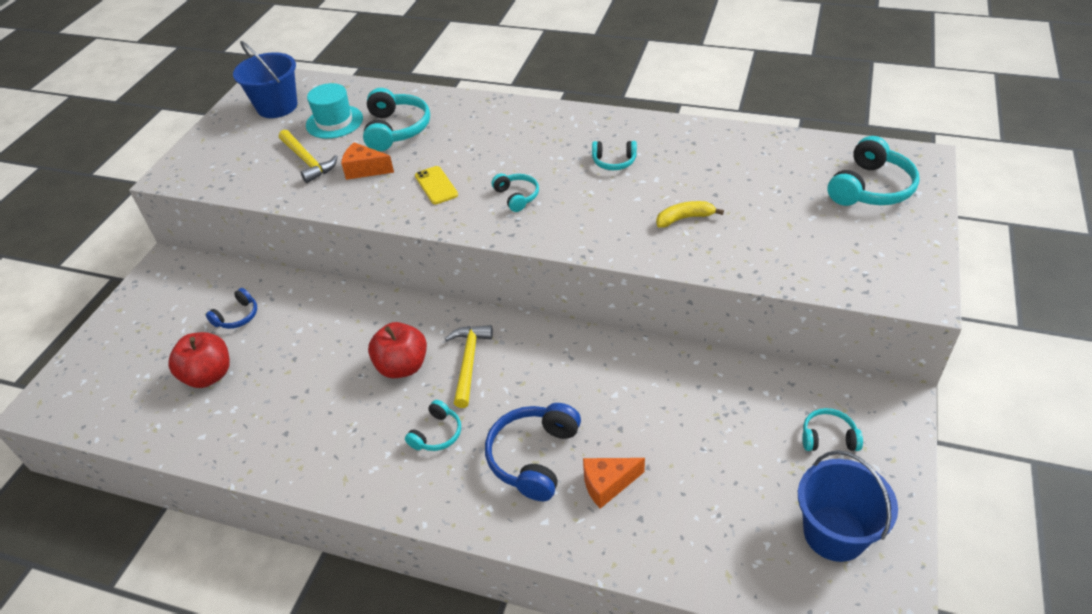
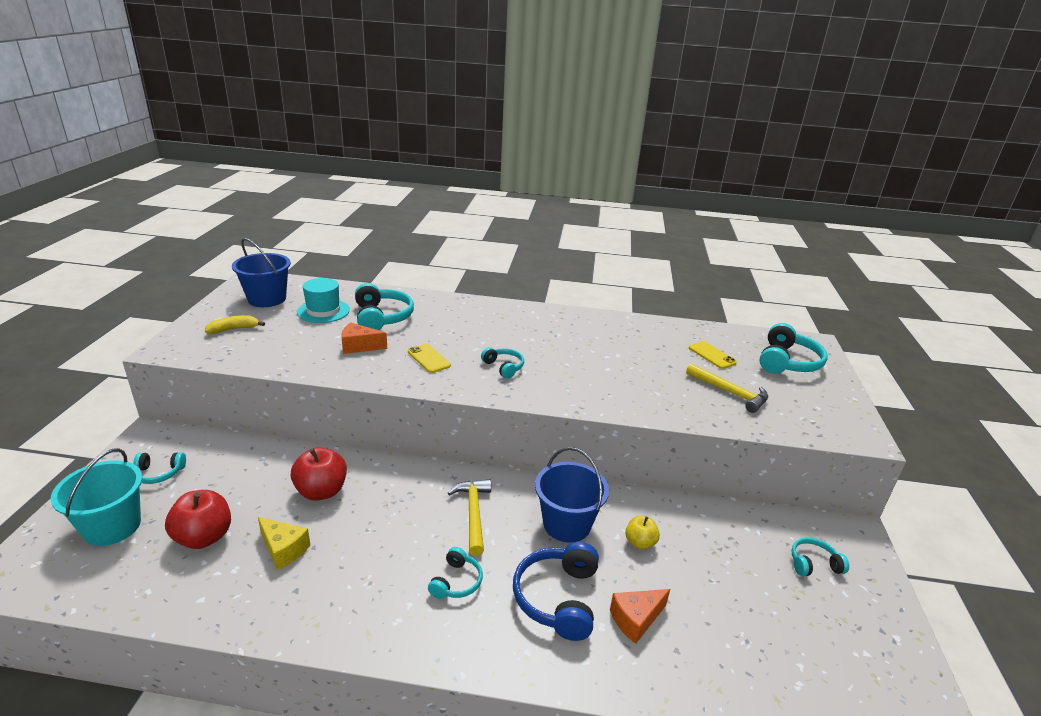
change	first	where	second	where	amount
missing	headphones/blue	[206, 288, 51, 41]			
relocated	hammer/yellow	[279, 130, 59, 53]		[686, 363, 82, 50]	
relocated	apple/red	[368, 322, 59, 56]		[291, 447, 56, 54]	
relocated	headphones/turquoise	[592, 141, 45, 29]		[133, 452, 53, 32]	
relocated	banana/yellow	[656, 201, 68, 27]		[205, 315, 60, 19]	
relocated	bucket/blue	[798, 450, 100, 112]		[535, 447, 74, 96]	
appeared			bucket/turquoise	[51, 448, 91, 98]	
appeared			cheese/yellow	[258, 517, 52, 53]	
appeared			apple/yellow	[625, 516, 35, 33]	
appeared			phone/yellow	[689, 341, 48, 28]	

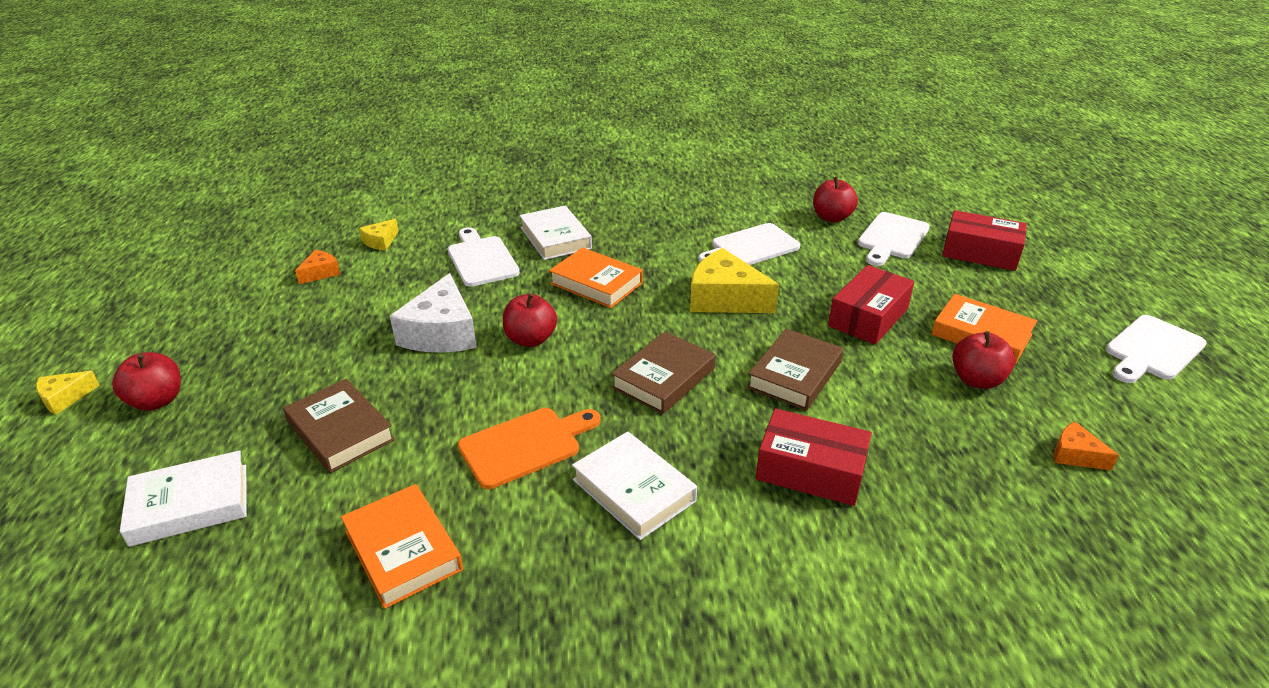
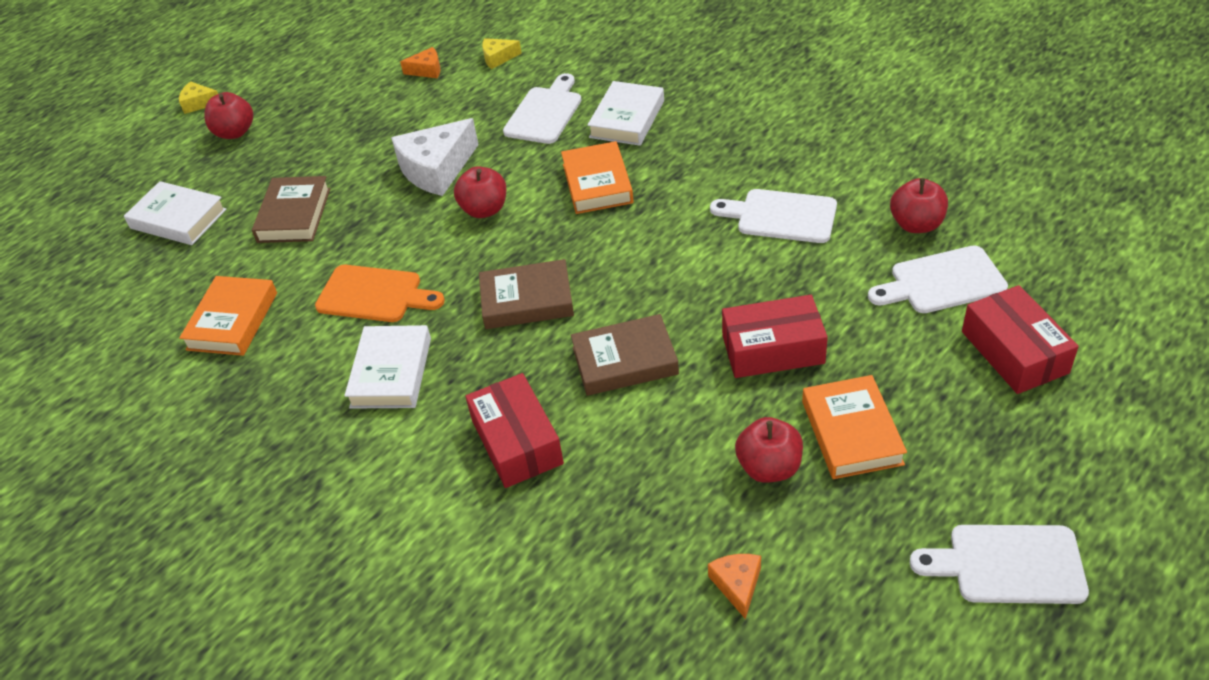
change	first	where	second	where	amount
missing	cheese/yellow	[690, 248, 89, 65]			

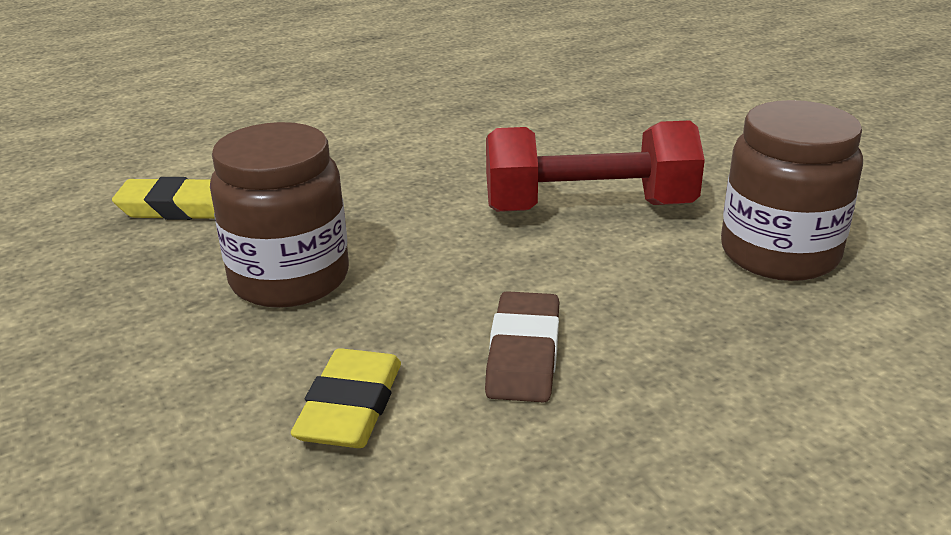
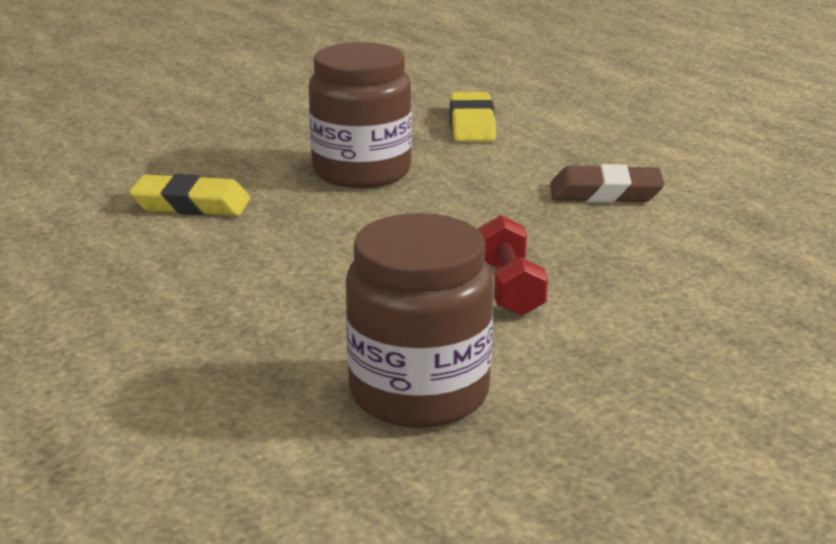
change	first	where	second	where	amount
relocated	eraser/brown	[485, 291, 74, 112]		[550, 164, 115, 39]	
size	dumbbell/red	[486, 120, 219, 92]		[478, 215, 70, 101]	x0.55

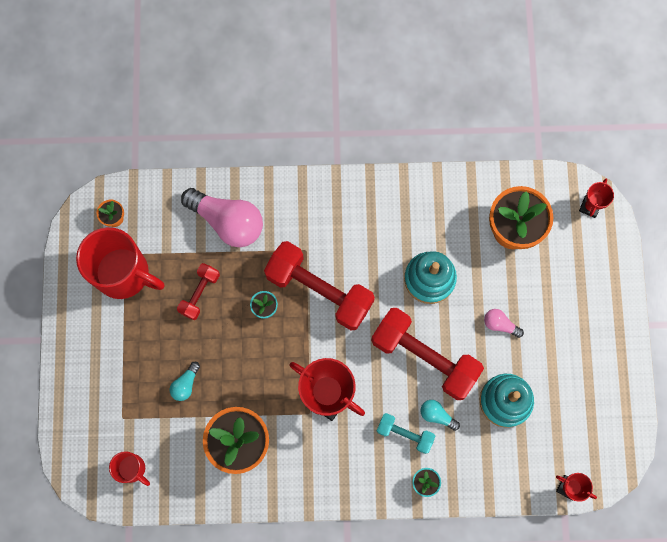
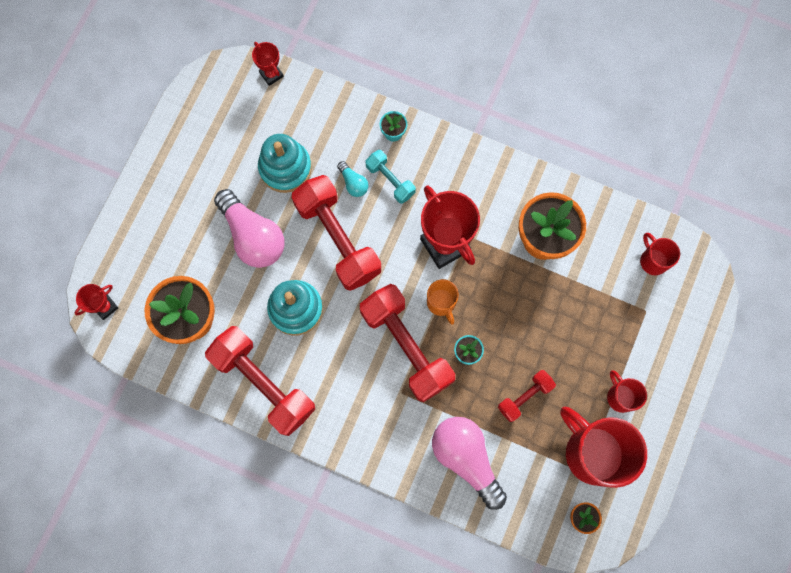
change	first	where	second	where	amount
missing	light bulb/turquoise	[169, 362, 31, 39]			
size	light bulb/pink	[484, 309, 40, 29]		[214, 189, 70, 79]	x2.18
appeared			dumbbell/red	[205, 326, 110, 110]	
appeared			mug/orange	[427, 279, 32, 46]	
appeared			mug/red	[607, 370, 40, 43]	

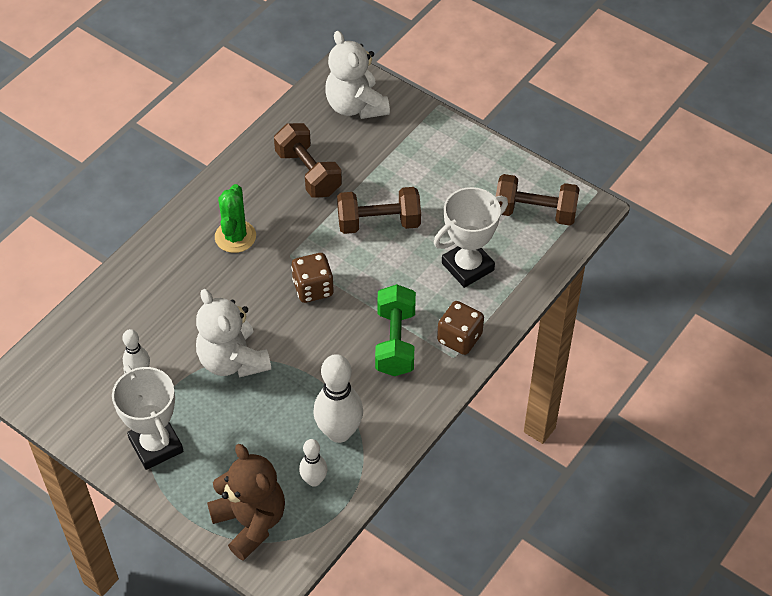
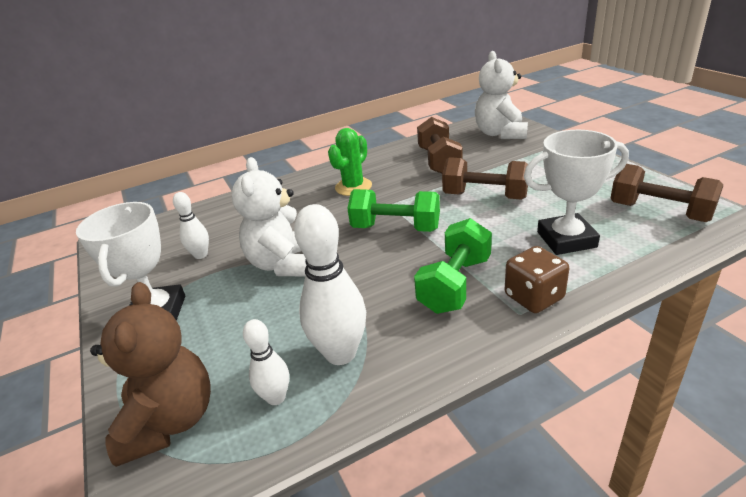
change	first	where	second	where	amount
exchanged	dice/brown	[291, 253, 43, 50]	dumbbell/green	[347, 189, 93, 43]	

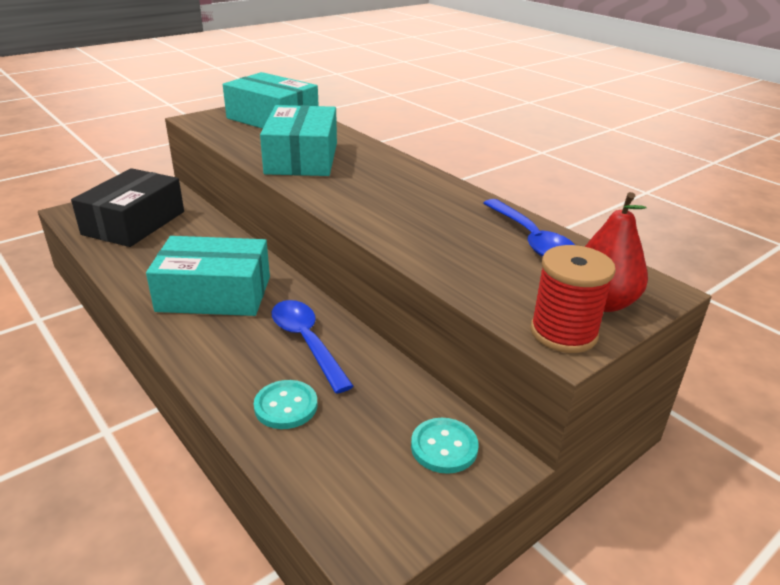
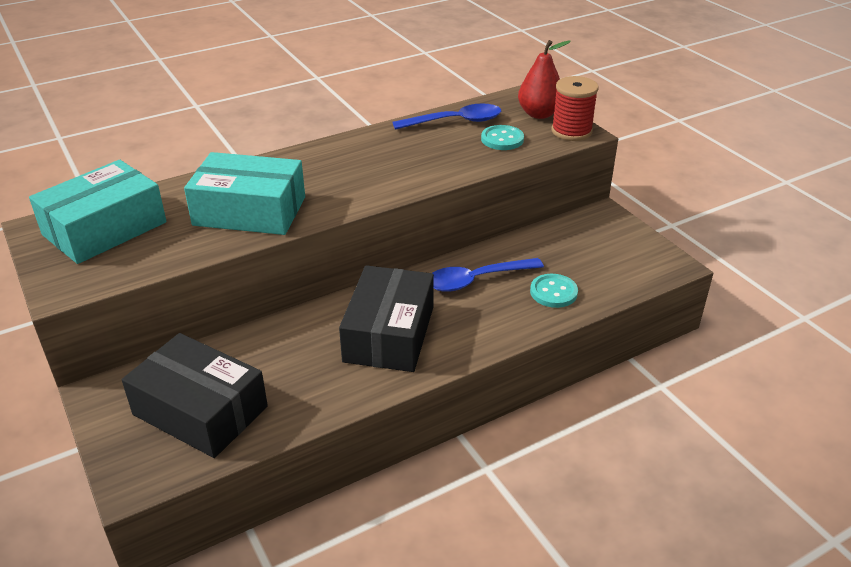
change	first	where	second	where	amount
colour	box/turquoise	[146, 236, 124, 80]	box/black	[339, 265, 95, 107]	
relocated	button/turquoise	[411, 418, 68, 56]		[481, 125, 43, 25]	

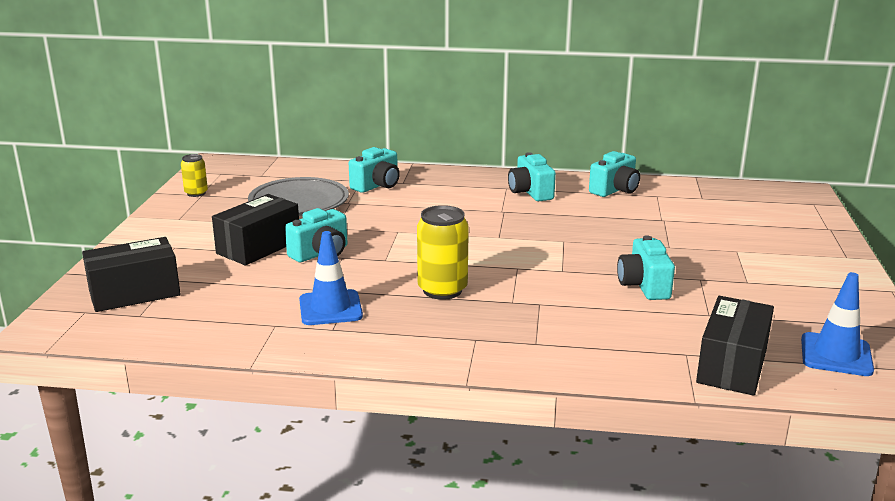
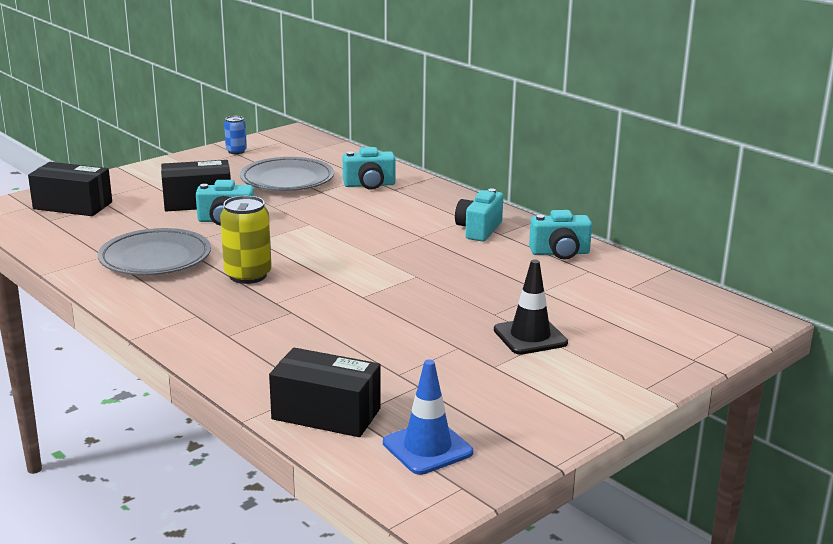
change	first	where	second	where	amount
colour	can/yellow	[181, 154, 27, 43]	can/blue	[224, 116, 23, 38]	
exchanged	traffic cone/blue	[299, 231, 64, 94]	plate/grey	[98, 228, 113, 47]	
missing	camera/turquoise	[617, 236, 58, 64]			
spun	box/black	[696, 296, 78, 100]		[269, 348, 112, 89]	45 degrees clockwise
appeared			traffic cone/black	[494, 260, 74, 95]	

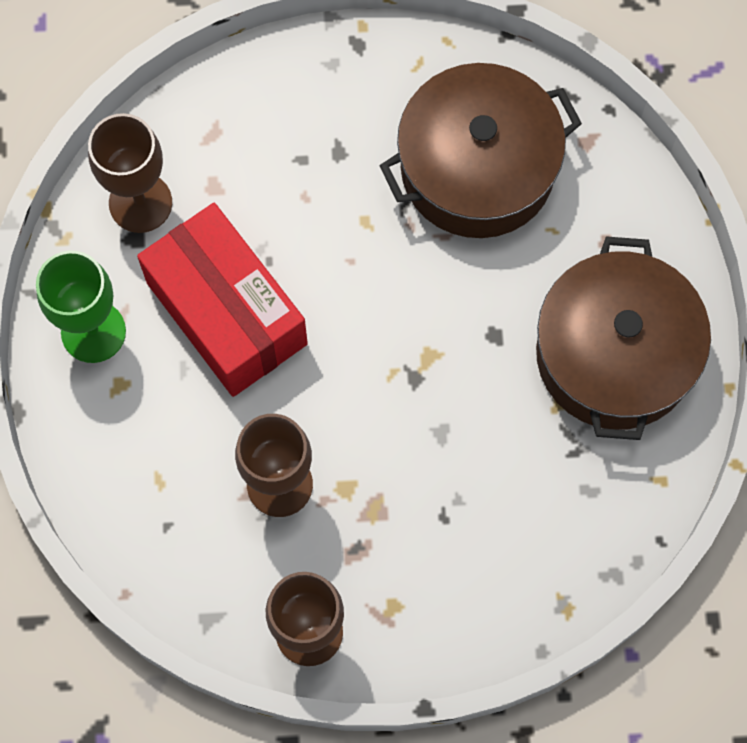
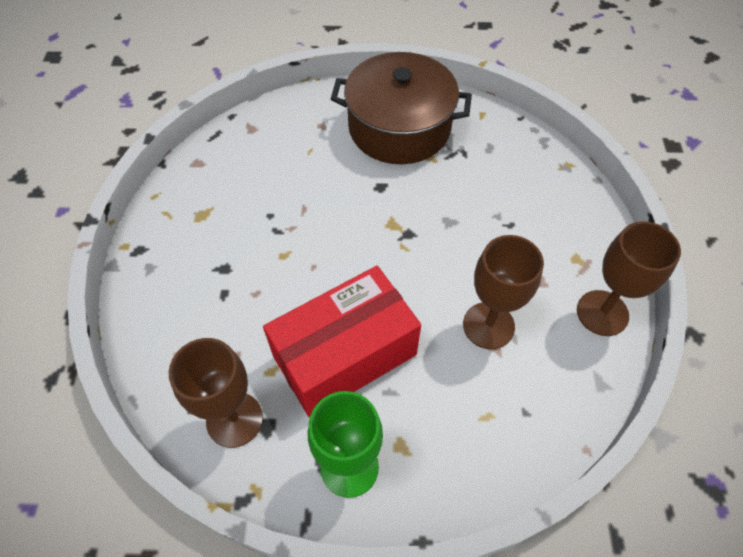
change	first	where	second	where	amount
missing	pot/brown	[380, 63, 202, 175]			

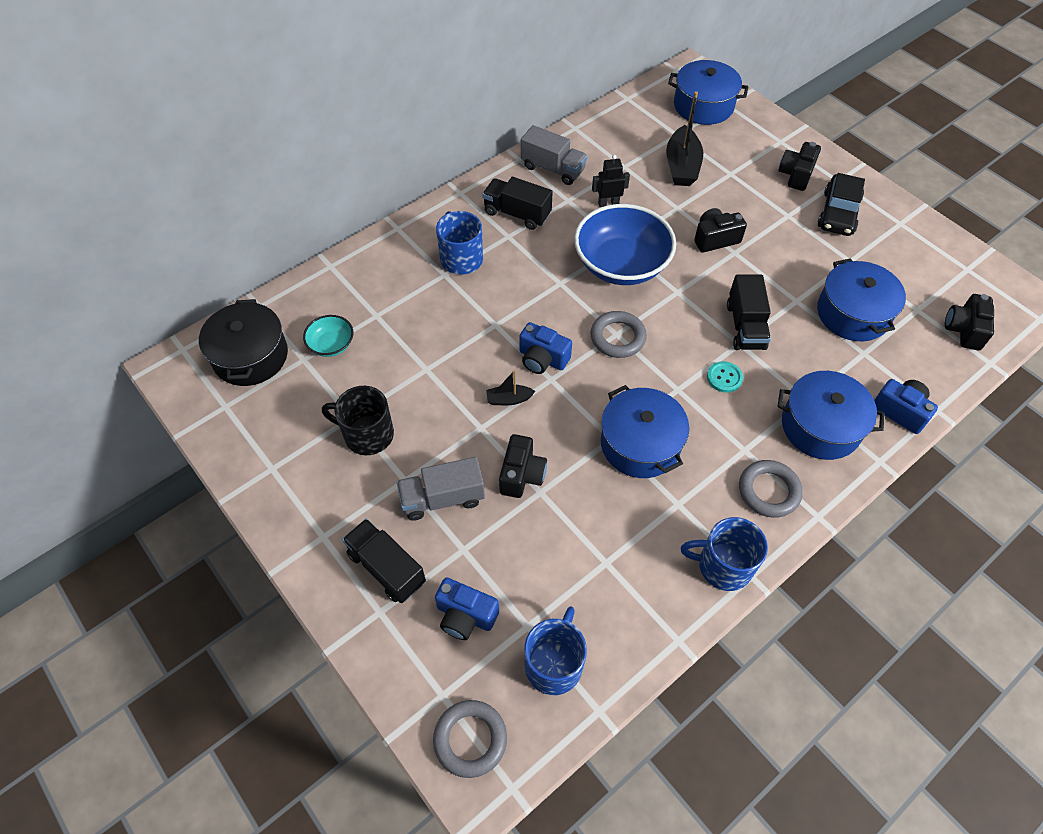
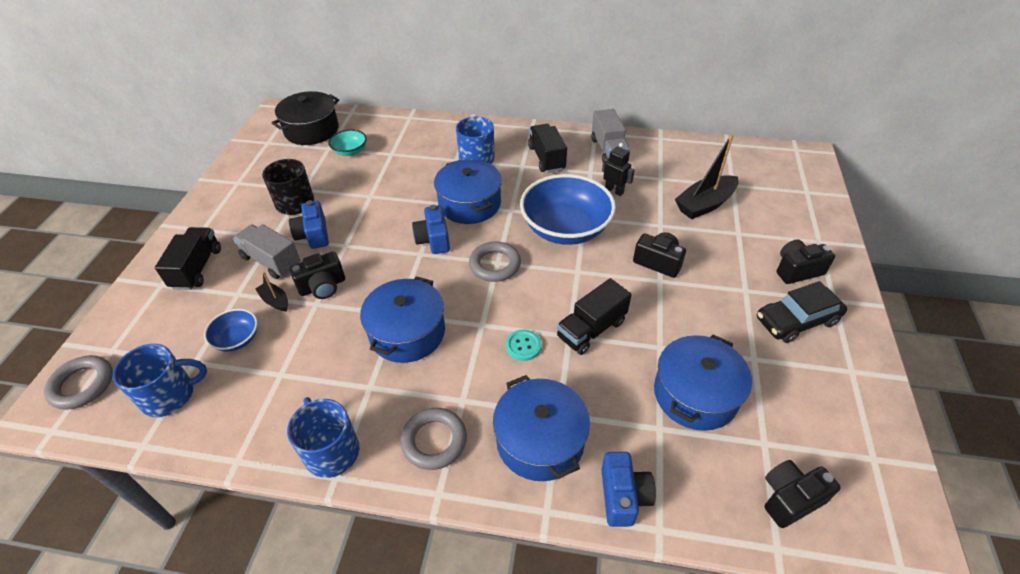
change	first	where	second	where	amount
relocated	camera/blue	[435, 577, 64, 63]		[289, 200, 40, 49]	
relocated	boat/black	[486, 370, 49, 35]		[255, 272, 33, 39]	
relocated	pot/blue	[668, 60, 80, 65]		[434, 160, 68, 64]	
appeared			bowl/blue	[204, 309, 54, 43]	

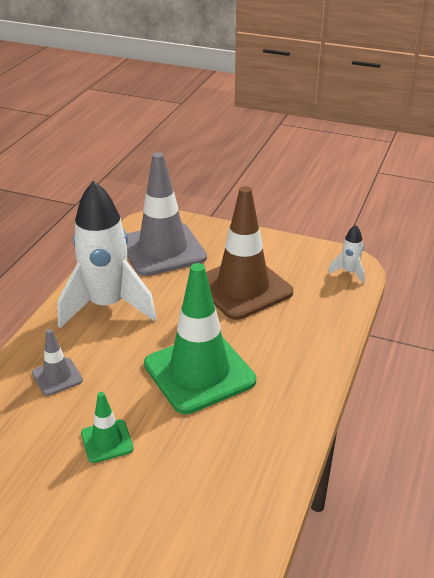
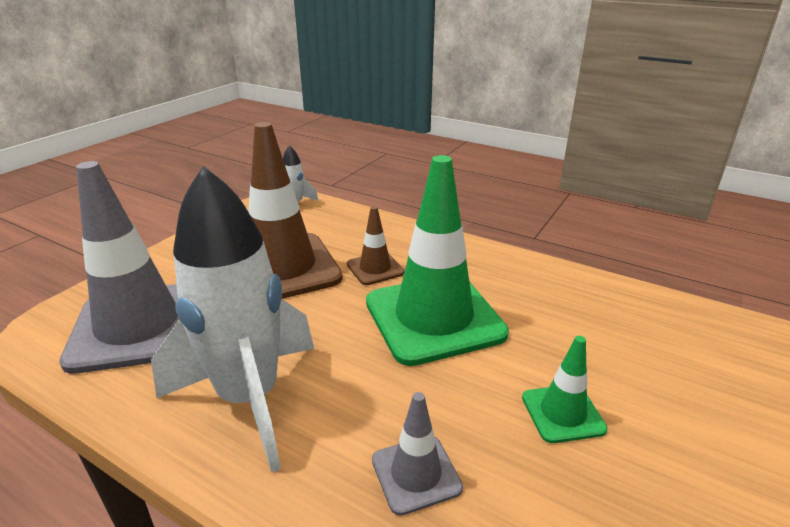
change	first	where	second	where	amount
appeared			traffic cone/brown	[347, 206, 58, 79]	

